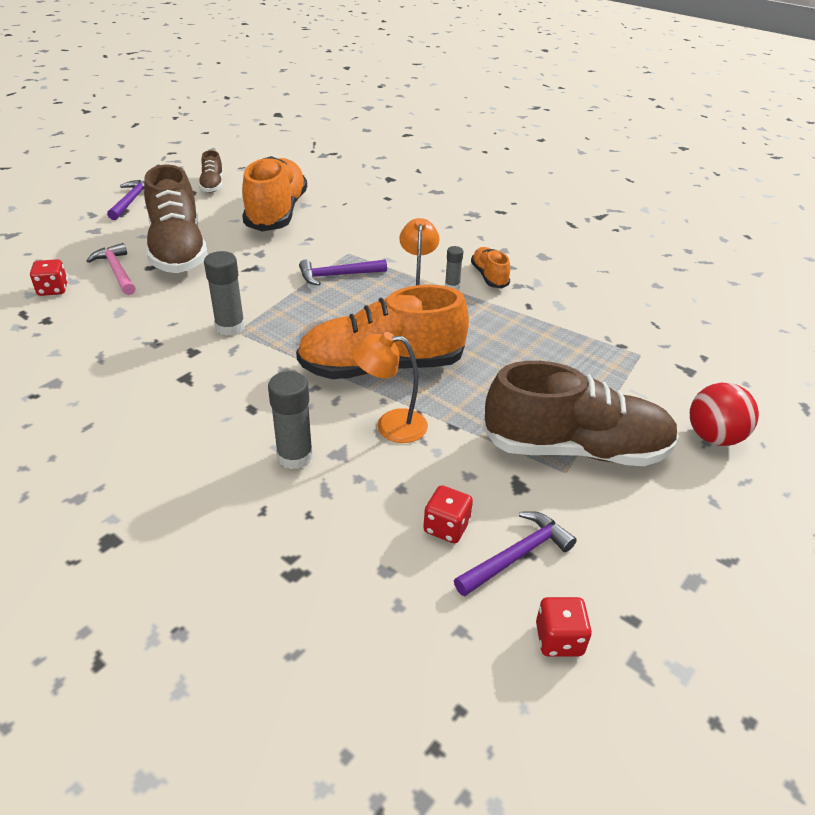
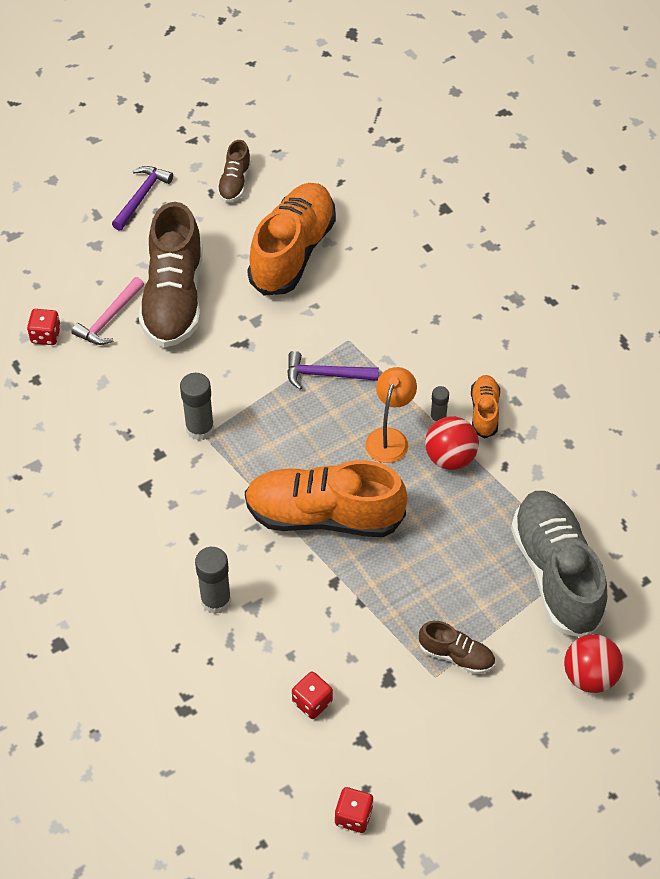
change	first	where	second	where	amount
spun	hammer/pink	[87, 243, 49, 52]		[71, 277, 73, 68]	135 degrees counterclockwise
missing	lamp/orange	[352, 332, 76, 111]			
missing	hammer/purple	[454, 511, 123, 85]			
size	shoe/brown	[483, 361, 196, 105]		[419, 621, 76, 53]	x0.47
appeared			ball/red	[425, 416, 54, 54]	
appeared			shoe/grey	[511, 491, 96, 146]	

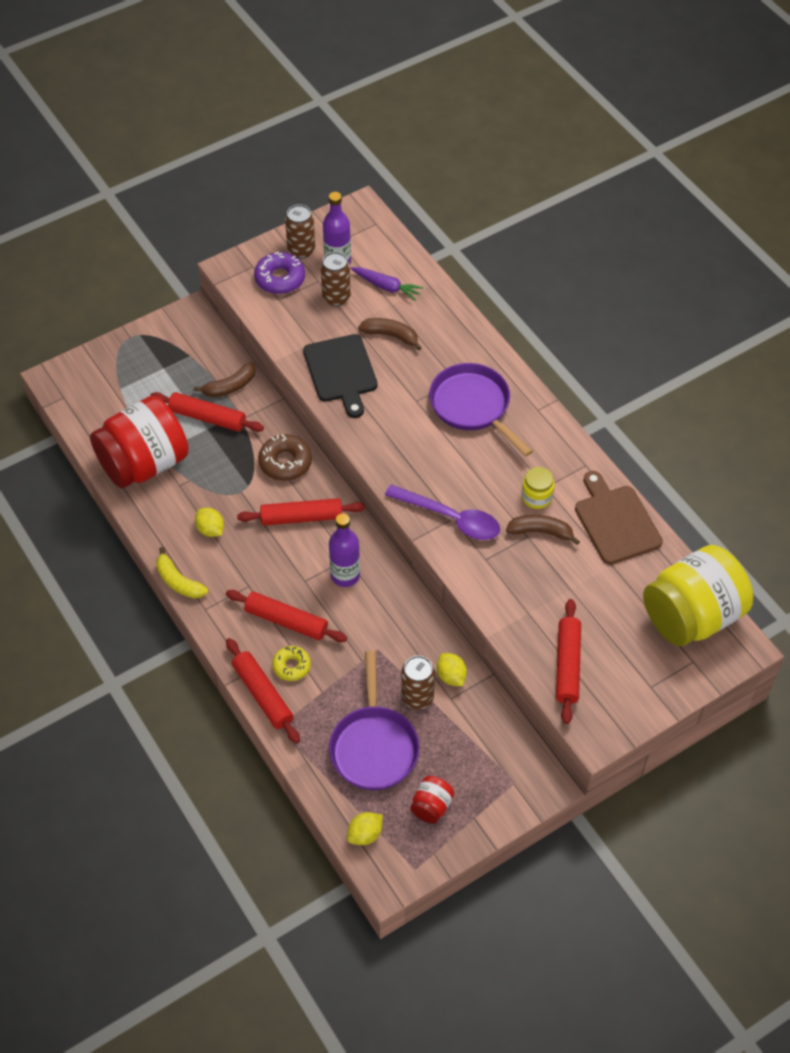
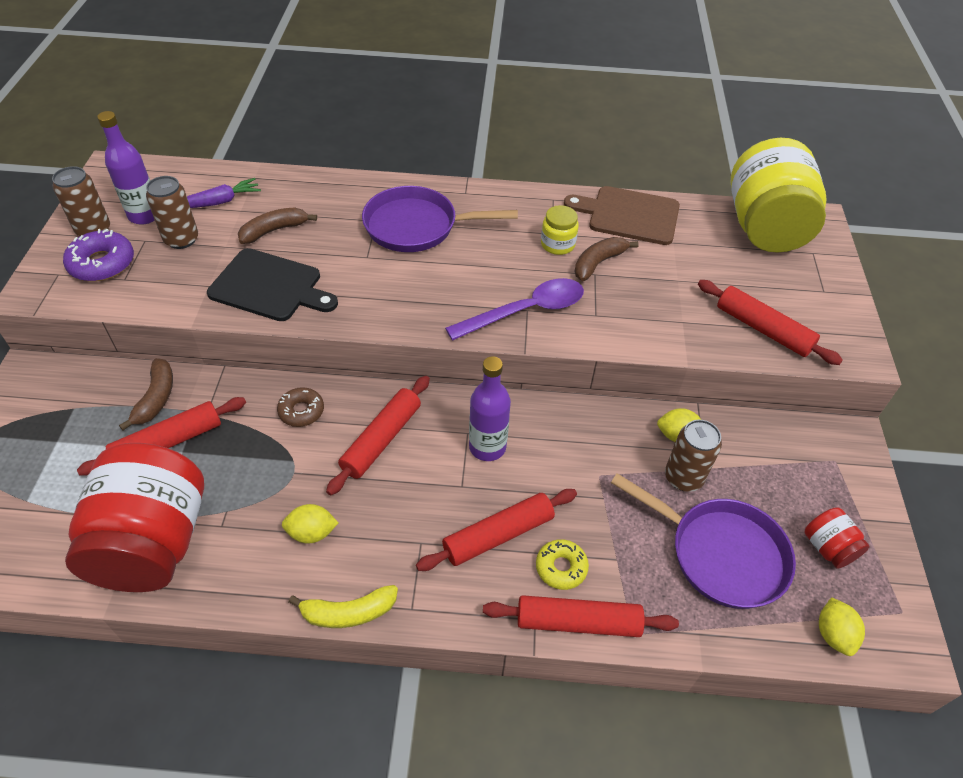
change	first	where	second	where	amount
size	donut/brown	[258, 434, 54, 47]		[277, 387, 47, 40]	x0.66

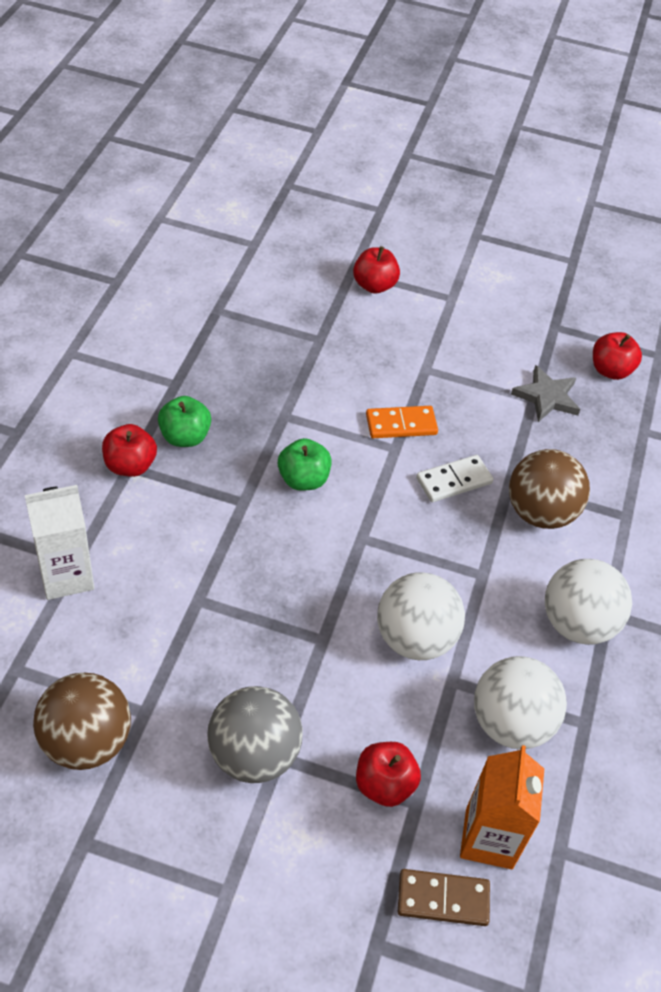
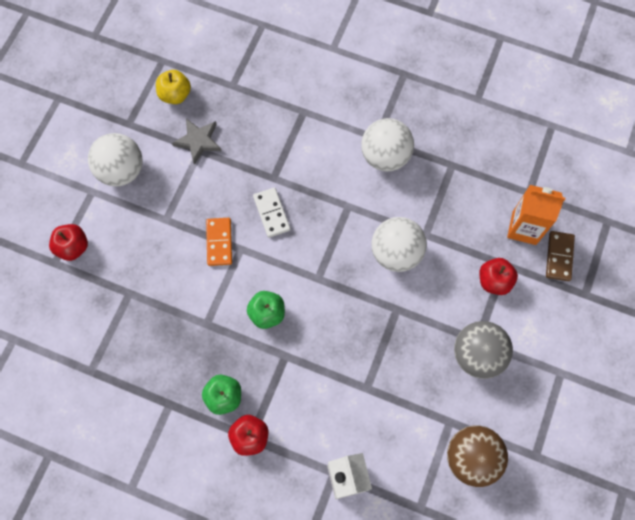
change	first	where	second	where	amount
relocated	ball/white	[474, 656, 93, 93]		[88, 133, 54, 54]	
missing	ball/brown	[509, 449, 81, 80]			
colour	apple/red	[593, 332, 49, 48]	apple/yellow	[156, 70, 35, 34]	

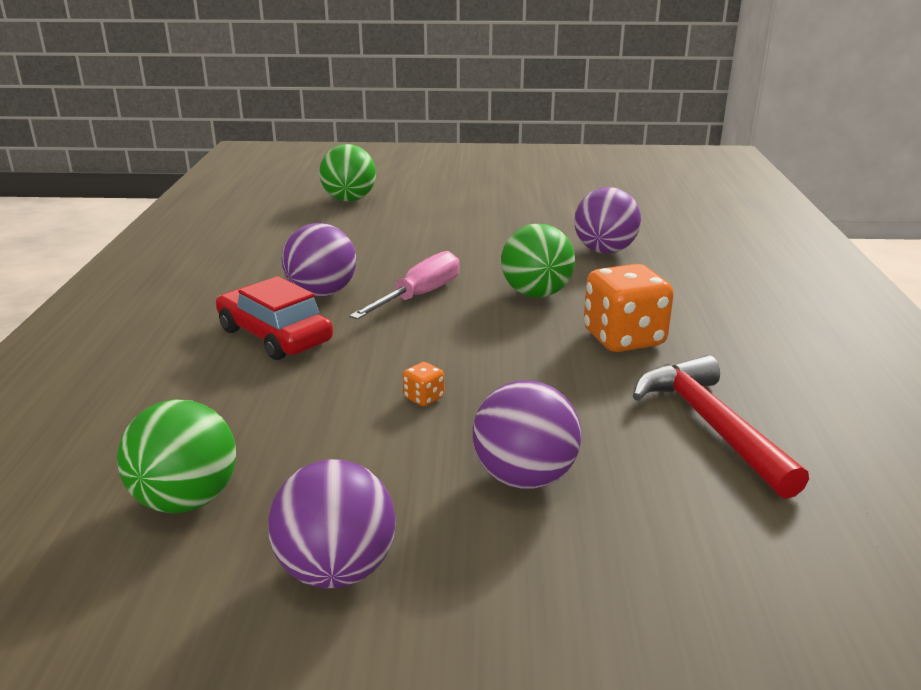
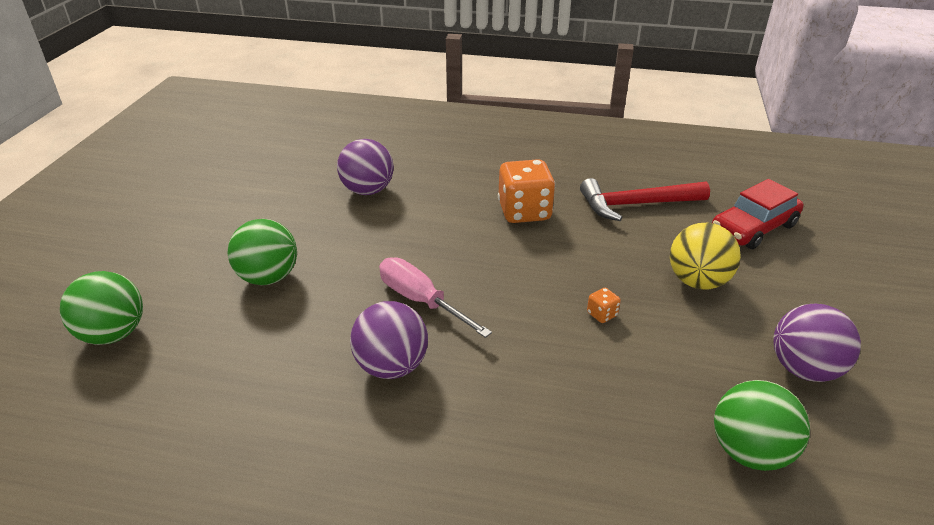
change	first	where	second	where	amount
relocated	car/red	[216, 276, 117, 84]		[712, 179, 92, 70]	
colour	ball/purple	[473, 380, 108, 109]	ball/yellow	[670, 223, 71, 67]	
relocated	ball/green	[501, 224, 74, 74]		[228, 219, 69, 66]	

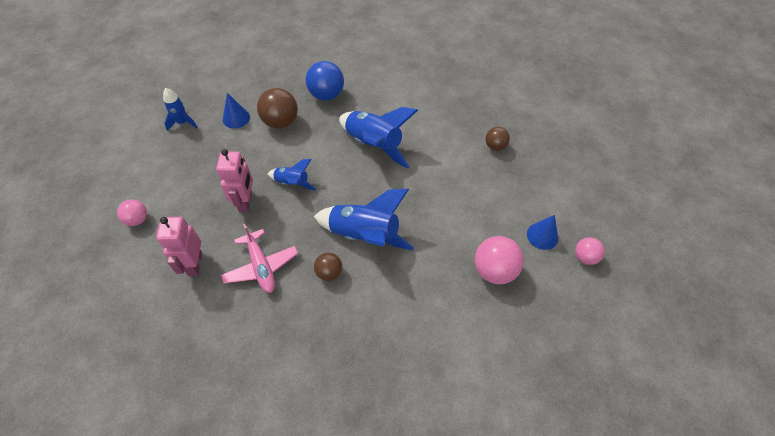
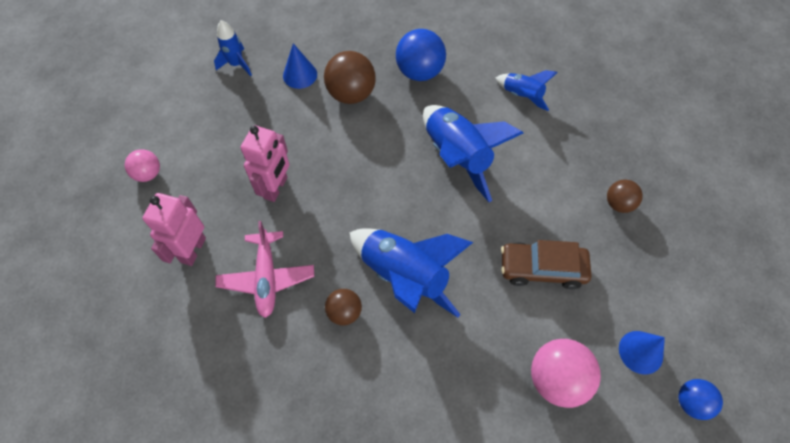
change	first	where	second	where	amount
relocated	rocket/blue	[268, 159, 48, 32]		[496, 70, 62, 41]	
colour	ball/pink	[575, 237, 30, 28]	ball/blue	[678, 379, 45, 41]	
appeared			car/brown	[501, 240, 90, 49]	

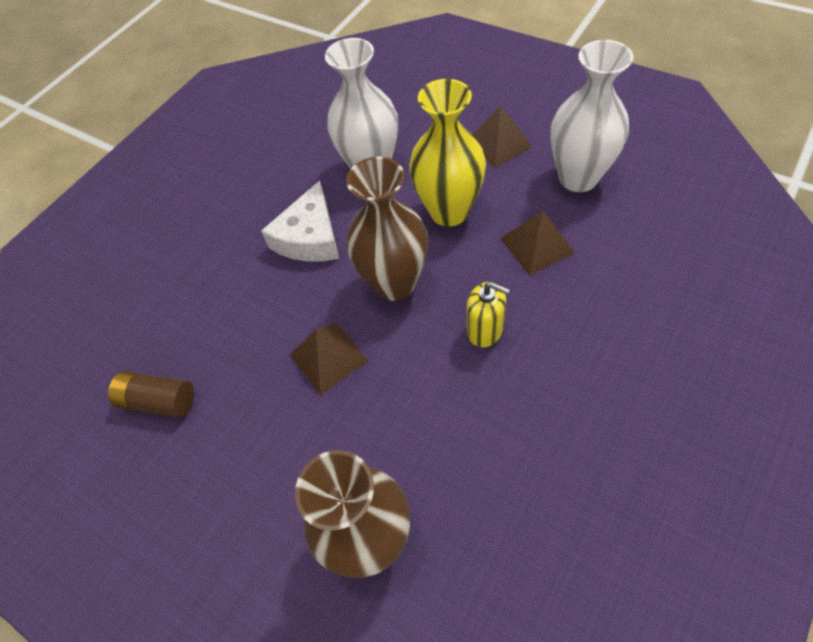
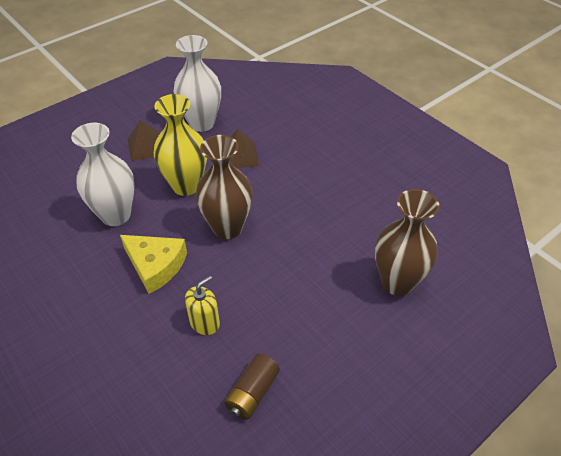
change	first	where	second	where	amount
colour	cheese/white	[261, 180, 78, 82]	cheese/yellow	[120, 235, 67, 59]	
missing	pyramid/brown	[290, 323, 78, 72]			
relocated	soap dispenser/yellow	[467, 282, 43, 65]		[185, 276, 35, 59]	

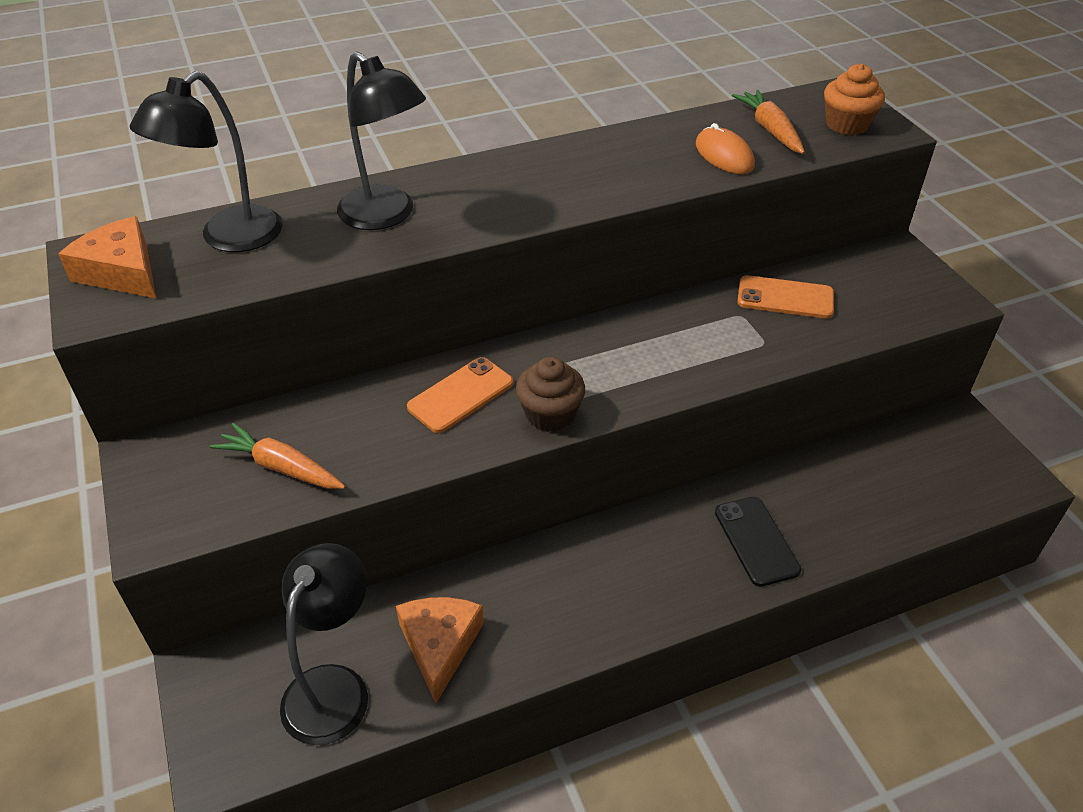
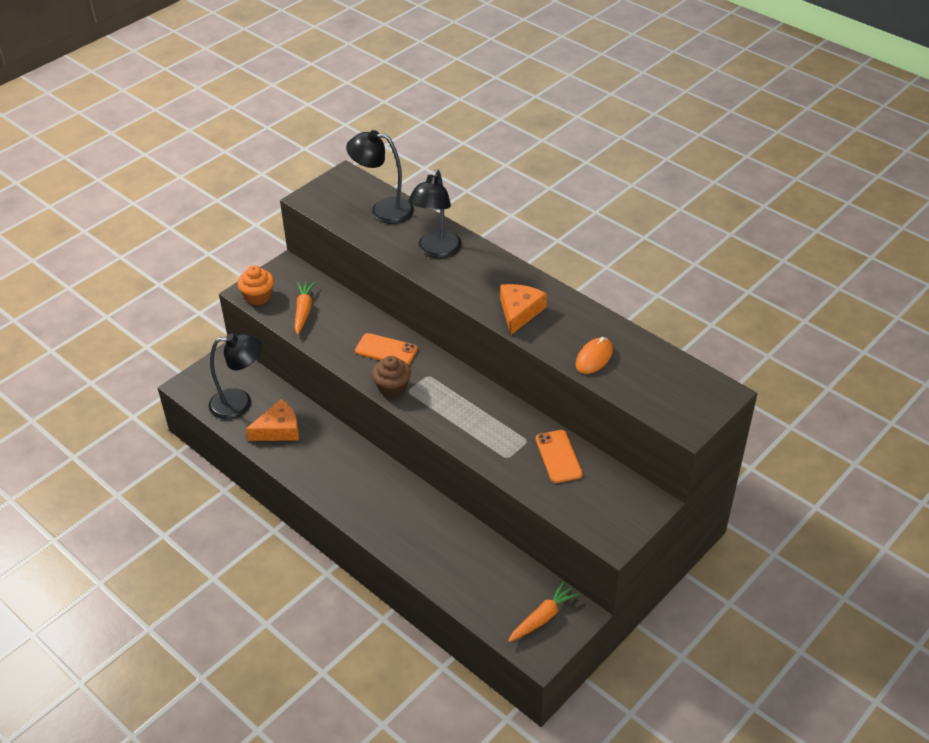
change	first	where	second	where	amount
relocated	cheese/orange	[58, 216, 98, 82]		[500, 284, 47, 51]	
missing	phone/black	[715, 497, 86, 90]			
relocated	carrot/orange	[732, 90, 73, 64]		[508, 582, 71, 60]	
relocated	cupcake/orange	[824, 64, 61, 71]		[238, 265, 36, 40]	

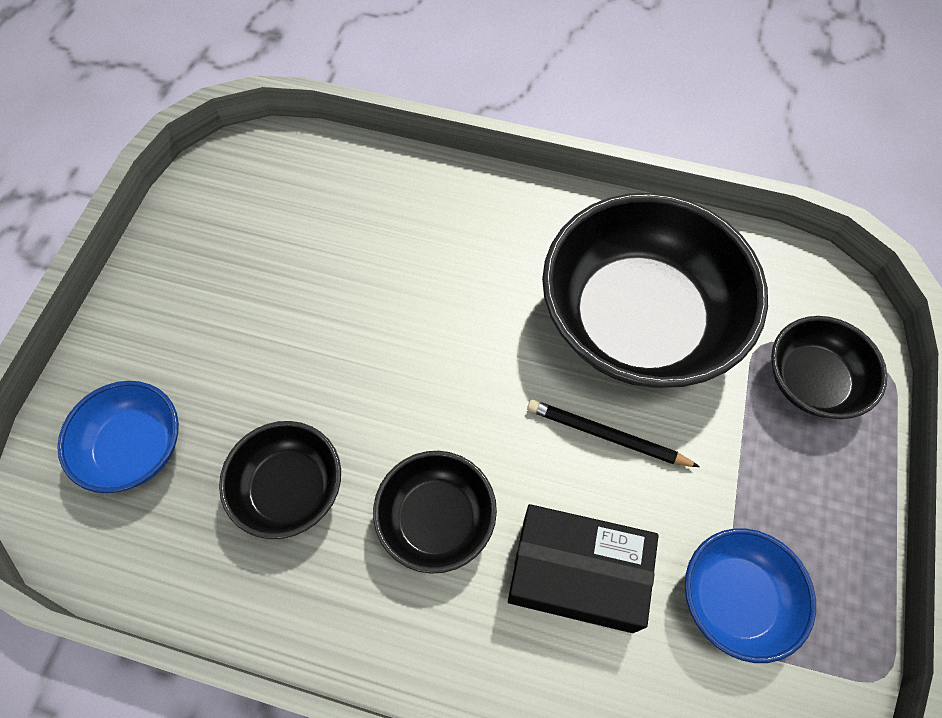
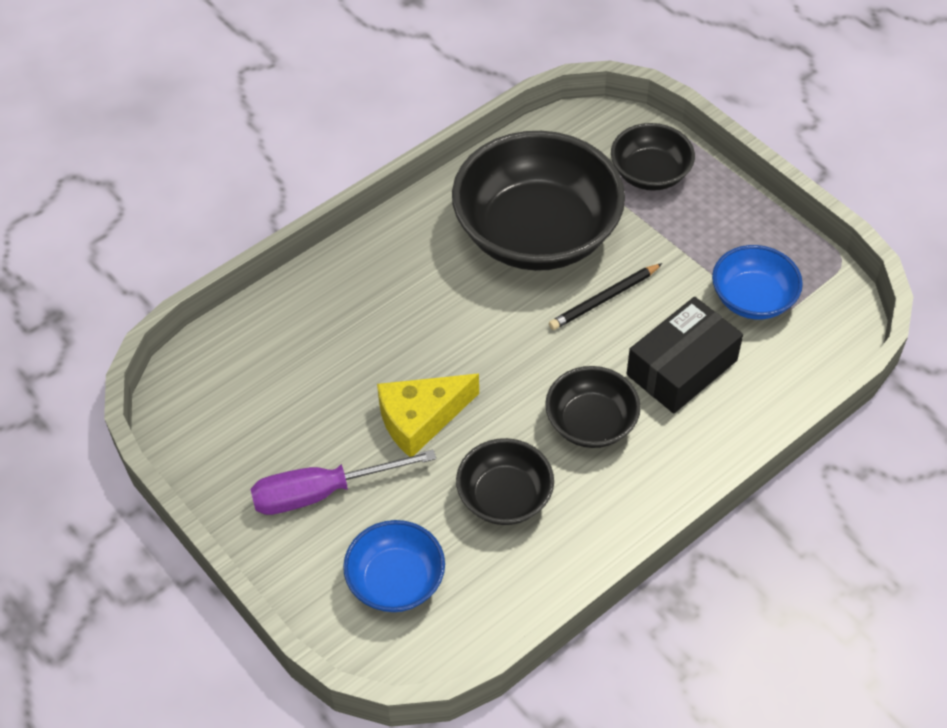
change	first	where	second	where	amount
appeared			screwdriver/purple	[251, 450, 185, 65]	
appeared			cheese/yellow	[377, 374, 102, 83]	

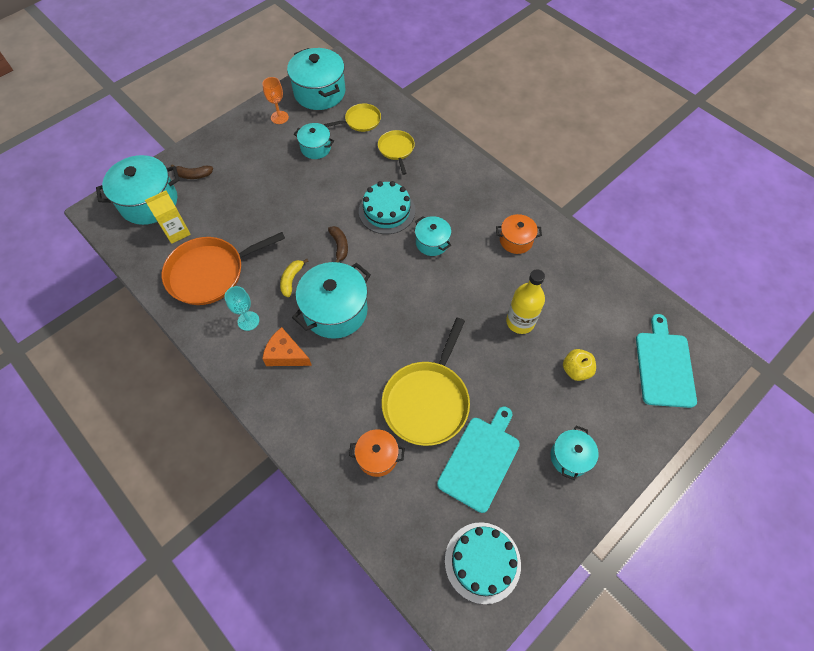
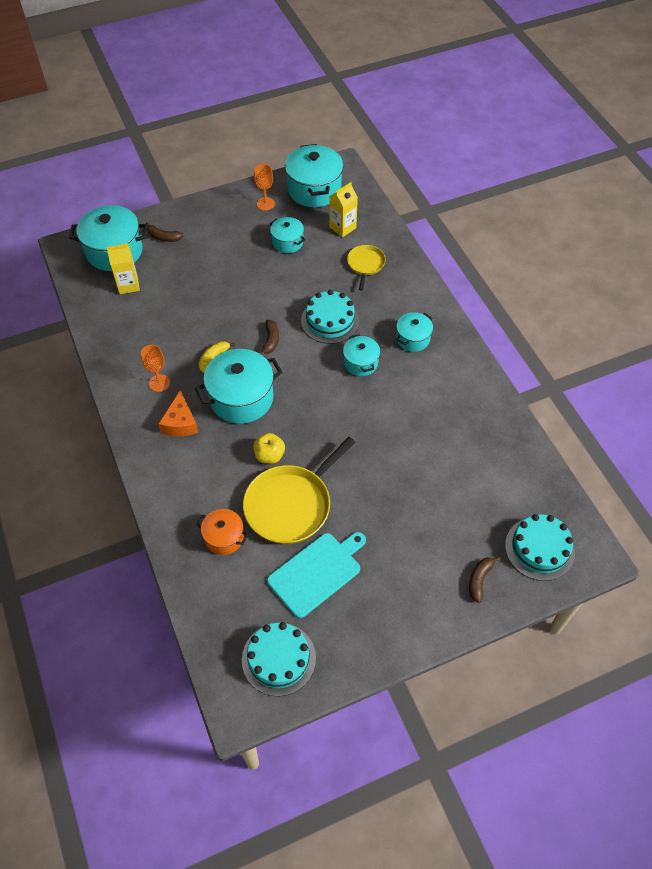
change	first	where	second	where	amount
missing	pan/orange	[162, 232, 123, 73]			
colour	goblet/turquoise	[224, 286, 35, 45]	goblet/orange	[141, 345, 29, 47]	
spun	cheese/orange	[262, 327, 50, 39]		[158, 390, 40, 46]	135 degrees counterclockwise
exchanged	pan/yellow	[324, 103, 57, 29]	carton/yellow	[329, 182, 29, 55]	
missing	pot/orange	[496, 214, 46, 40]			
missing	bottle/yellow	[506, 269, 39, 65]			
relocated	pot/turquoise	[551, 426, 48, 54]		[396, 312, 37, 40]	
relocated	apple/yellow	[563, 349, 33, 32]		[253, 433, 32, 31]	
exchanged	cutting board/turquoise	[636, 314, 61, 94]	cake/turquoise	[505, 514, 70, 67]	
appeared			banana/brown	[469, 556, 31, 47]	

